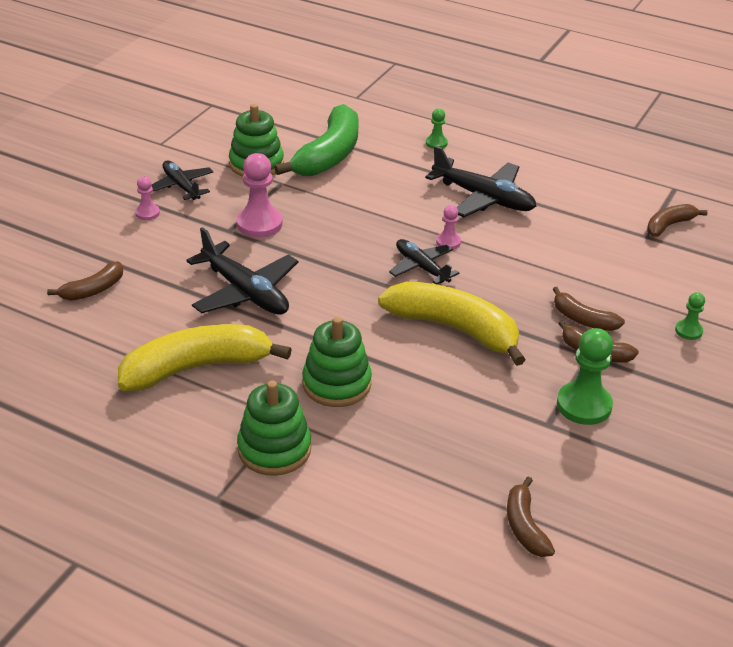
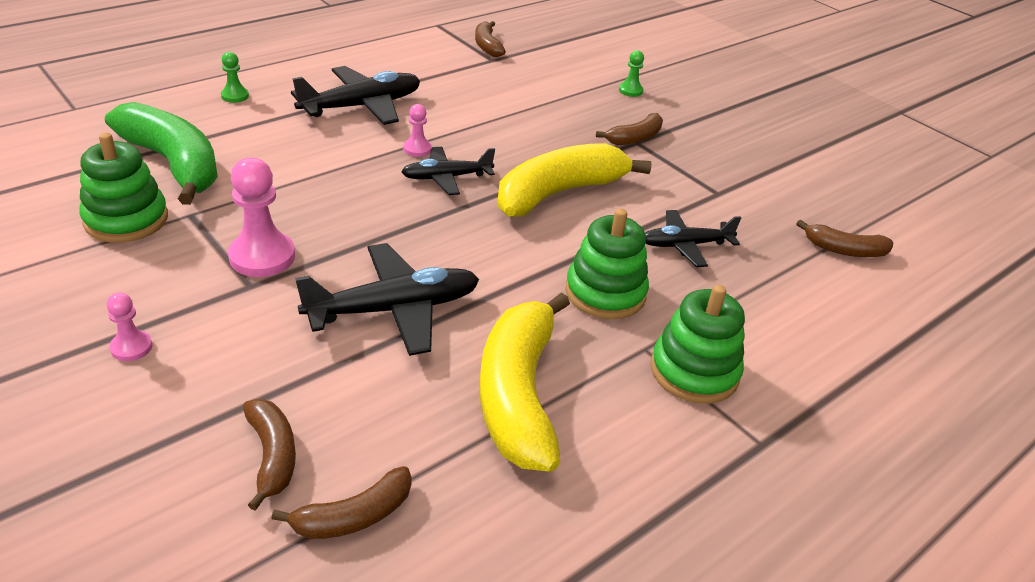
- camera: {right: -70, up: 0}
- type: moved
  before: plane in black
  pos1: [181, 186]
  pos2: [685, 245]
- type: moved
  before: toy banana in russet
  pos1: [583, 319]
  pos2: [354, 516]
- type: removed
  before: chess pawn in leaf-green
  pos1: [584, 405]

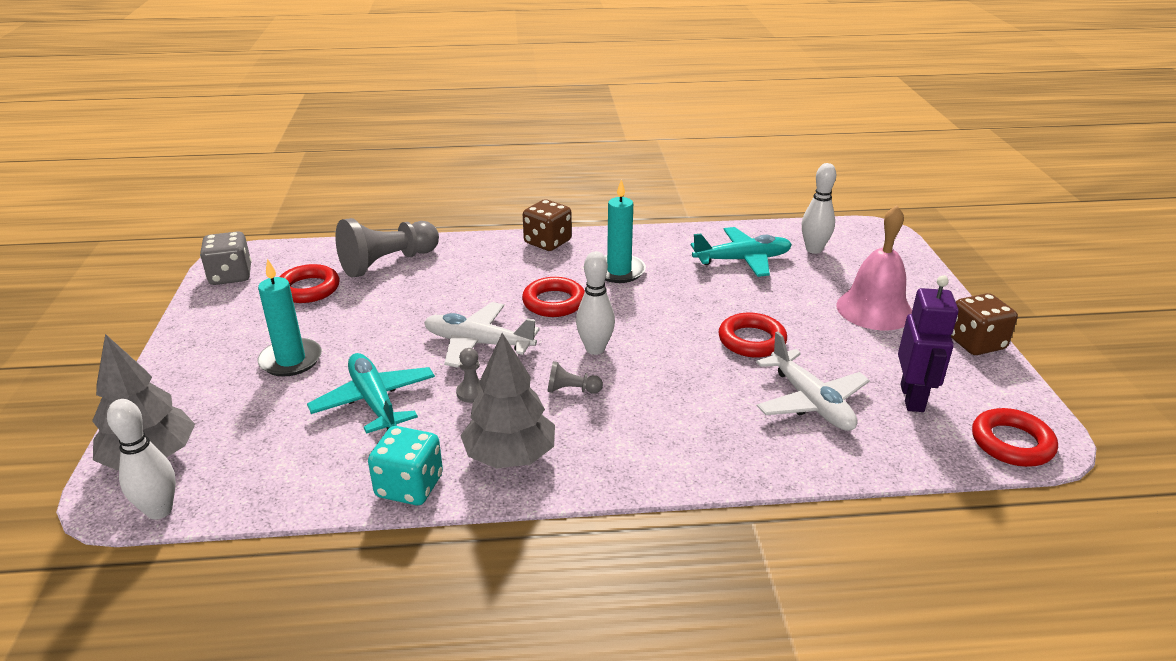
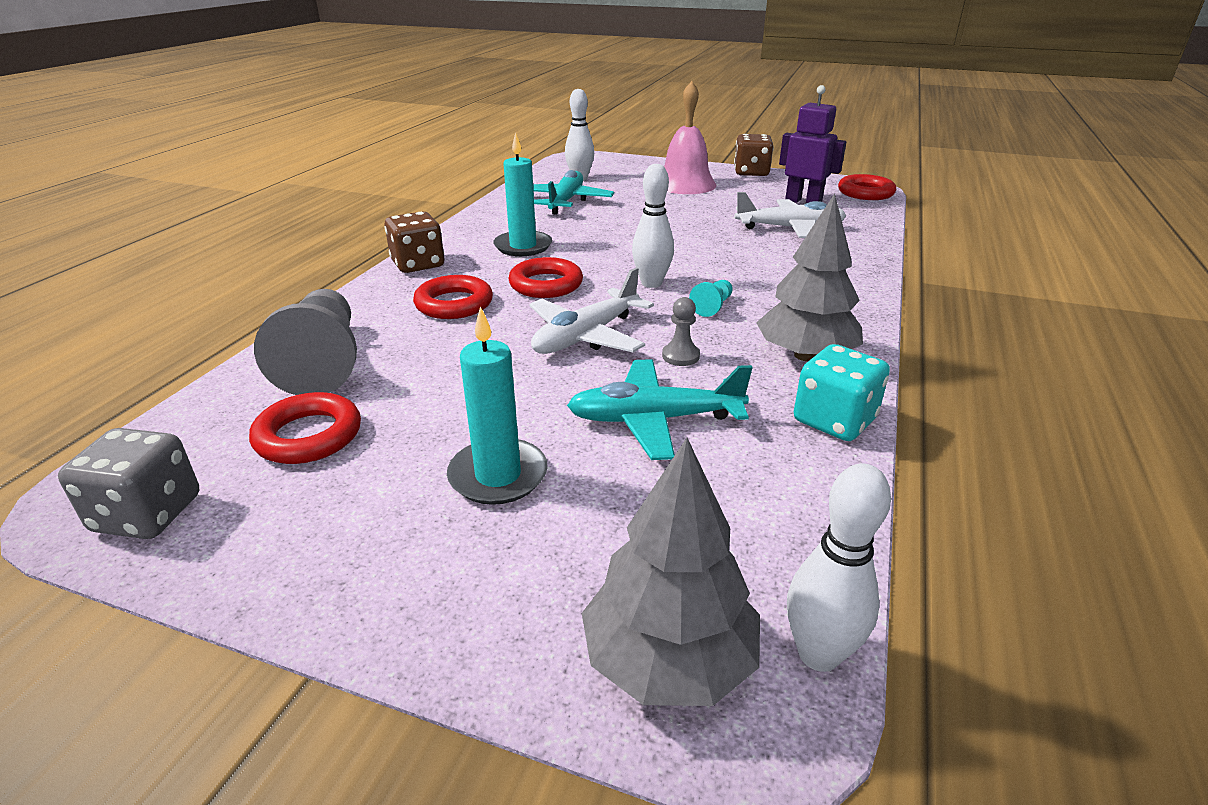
- camera: {right: -65, up: 0}
- type: moved
  before: torus in scarlet
  pos1: [751, 340]
  pos2: [454, 304]
- type: recoloured
  before: chess pawn in gray
  after: chess pawn in teal
  pos1: [571, 390]
  pos2: [712, 307]

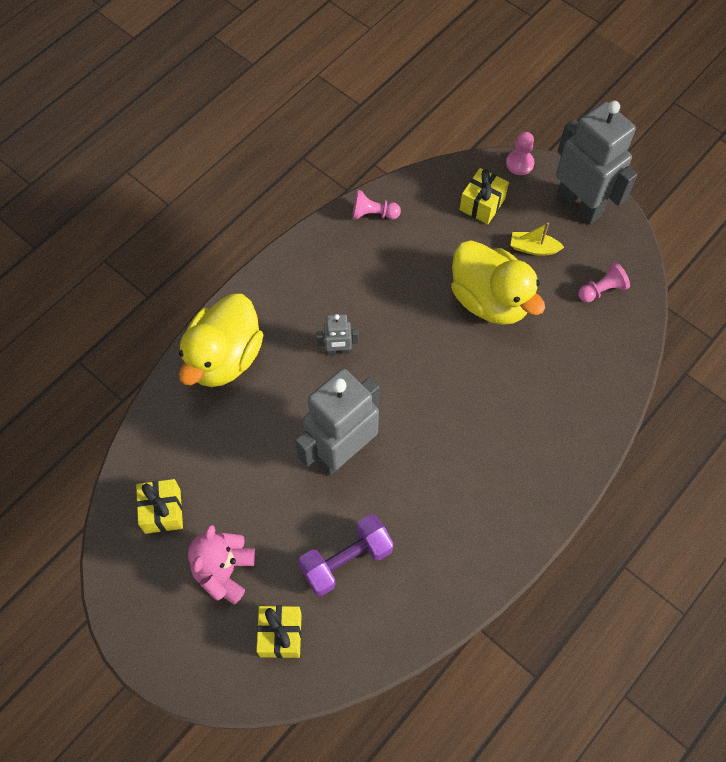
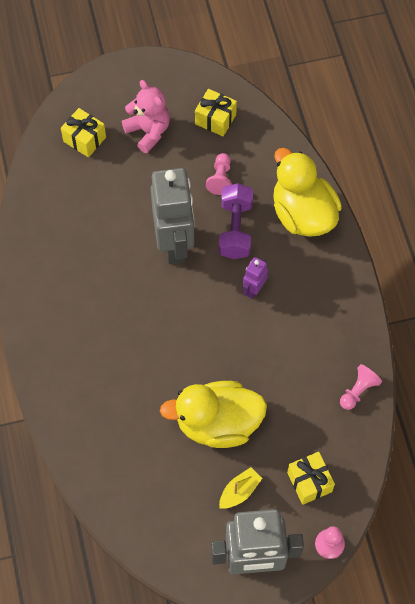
- camera: {right: 125, up: 0}
- type: moved
  before: chess pawn in pink
  pos1: [601, 290]
  pos2: [220, 179]
- type: recoloured
  before: toy robot in gray
  after: toy robot in violet
  pos1: [338, 351]
  pos2: [254, 289]
- type: moved
  before: free weight in violet
  pos1: [346, 560]
  pos2: [235, 229]

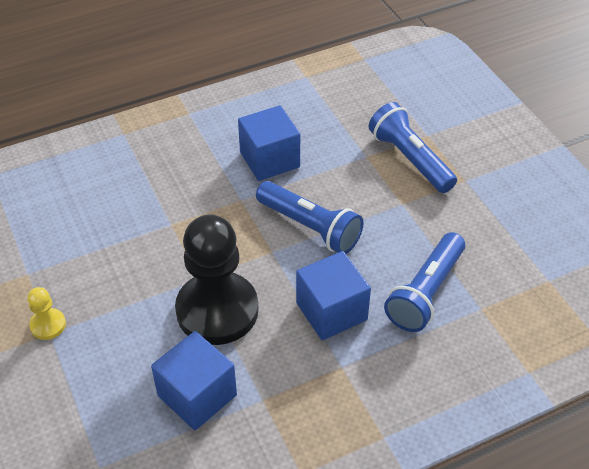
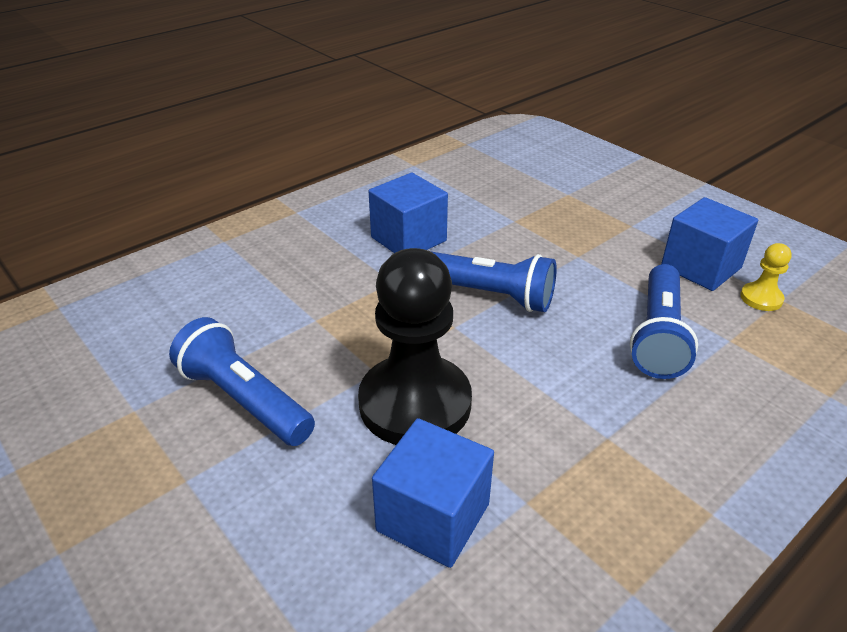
- camera: {right: -15, up: -10}
- type: moved
  before: pocket torch in royal blue
  pos1: [410, 159]
  pos2: [244, 400]
- type: moved
  before: cube in royal blue
  pos1: [331, 311]
  pos2: [701, 267]
- type: moved
  before: chess pawn in golden
  pos1: [48, 325]
  pos2: [761, 298]

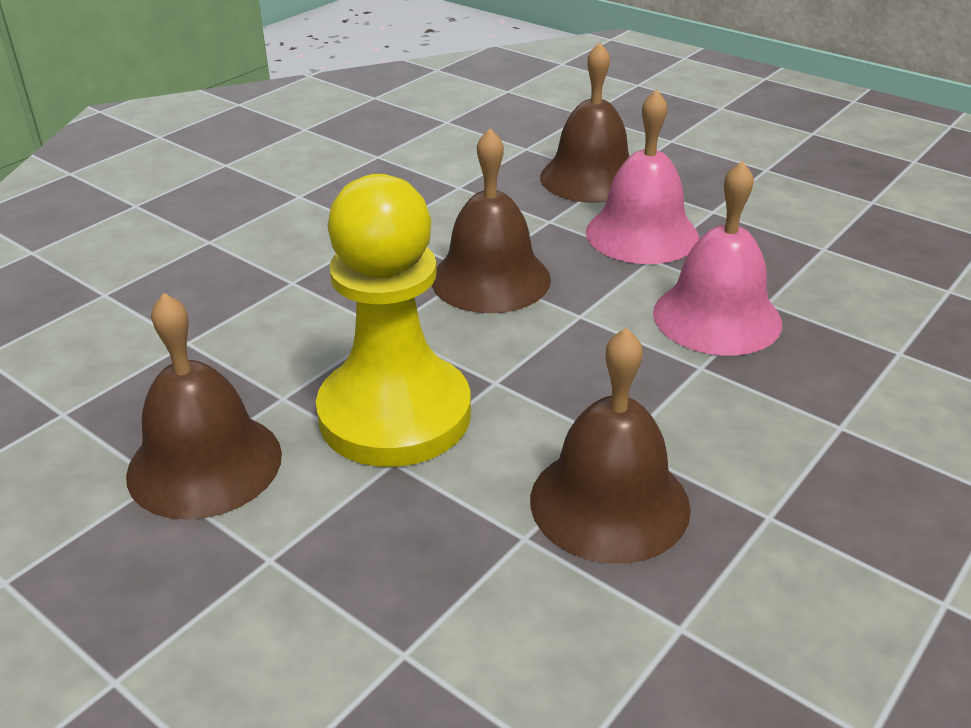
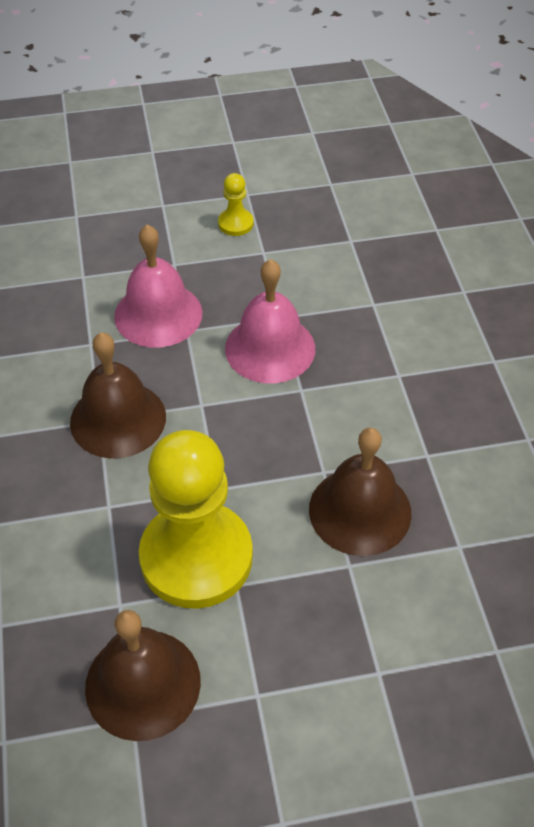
- camera: {right: -50, up: 15}
- type: removed
  before: bell in russet
  pos1: [591, 178]
- type: added
  after: chess pawn in golden
  pos2: [235, 223]

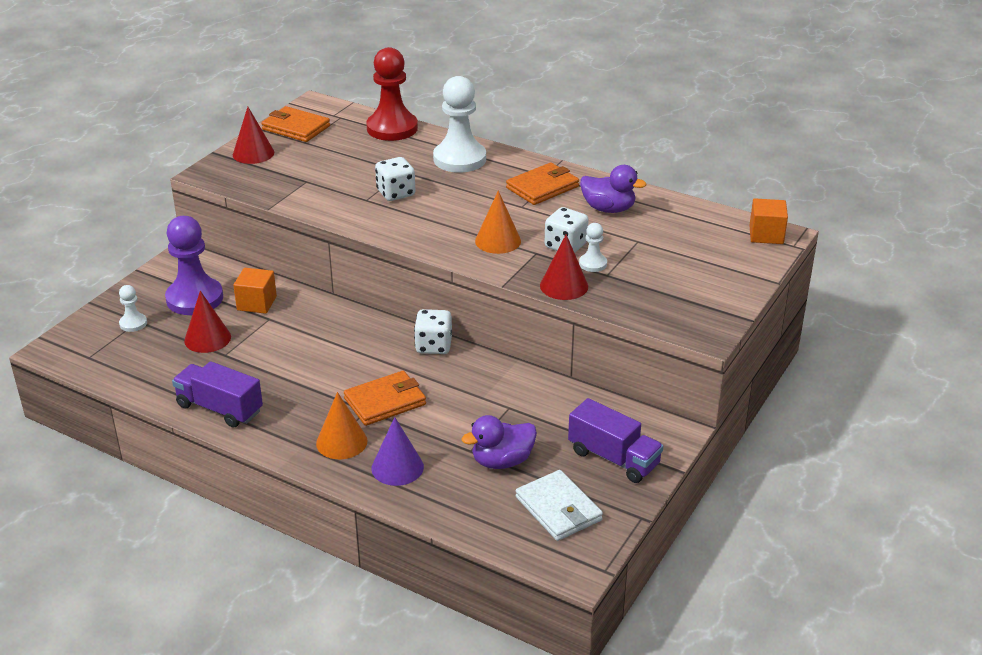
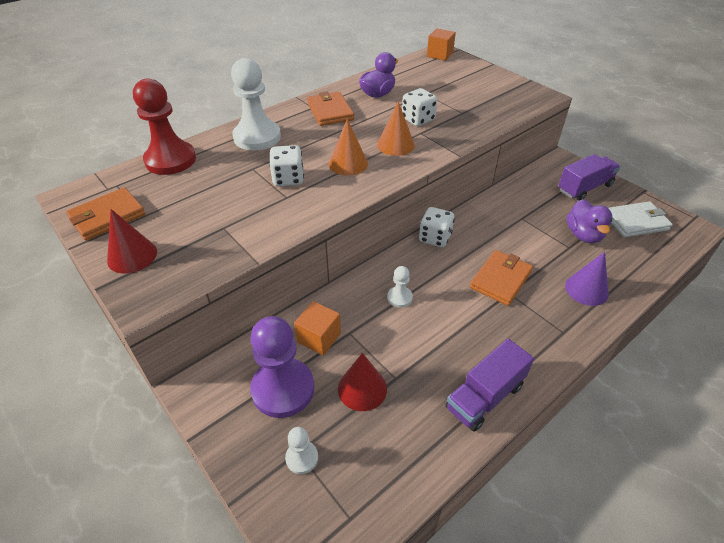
- camera: {right: -70, up: 10}
- type: moved
  before: chess pawn in snow-white
  pos1: [593, 264]
  pos2: [399, 297]
- type: removed
  before: cone in scarlet
  pos1: [564, 286]
- type: turned
  before: card wallet in orange
  pos1: [385, 401]
  pos2: [500, 279]
  turn: 45
- type: moved
  before: cone in orange
  pos1: [341, 442]
  pos2: [348, 163]

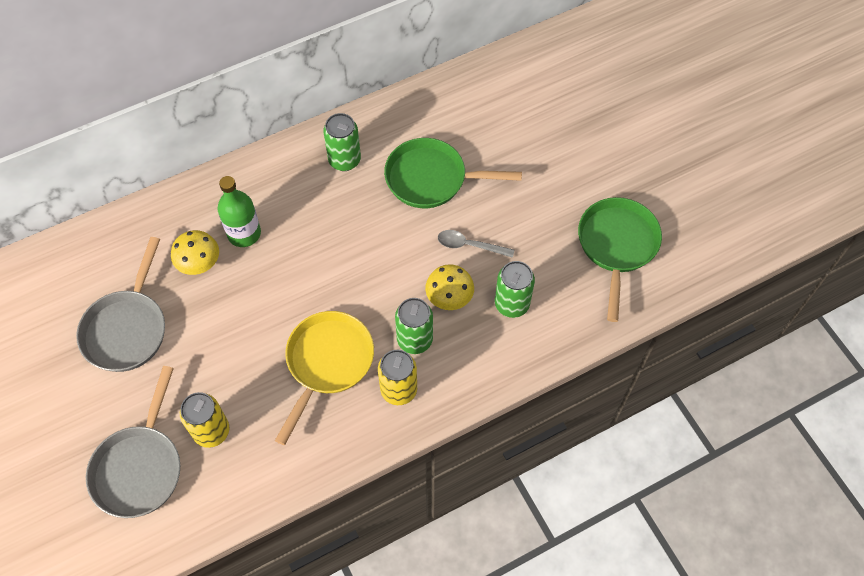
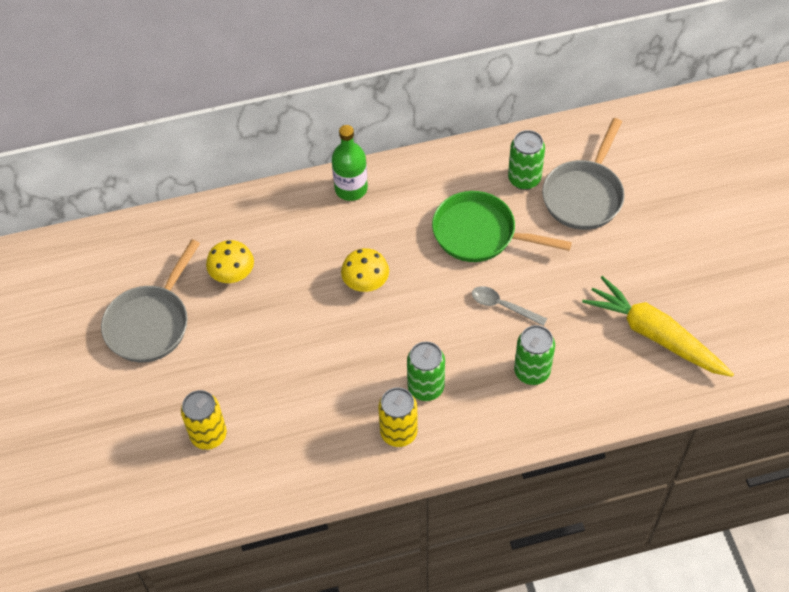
- camera: {right: 15, up: -5}
- type: moved
  before: soda can in leaf-green
  pos1: [344, 160]
  pos2: [524, 179]
- type: moved
  before: drink bottle in leaf-green
  pos1: [244, 233]
  pos2: [351, 188]
- type: replaced
  before: pan in leaf-green
  after: root vegetable in golden
  pos1: [617, 246]
  pos2: [654, 335]
- type: moved
  before: fungus in golden
  pos1: [449, 297]
  pos2: [365, 281]
- type: removed
  before: pan in golden
  pos1: [327, 363]
- type: moved
  before: pan in gray
  pos1: [140, 467]
  pos2: [584, 195]

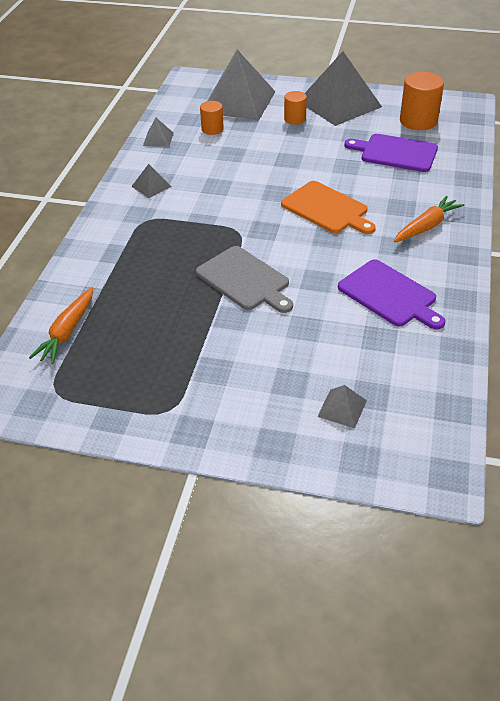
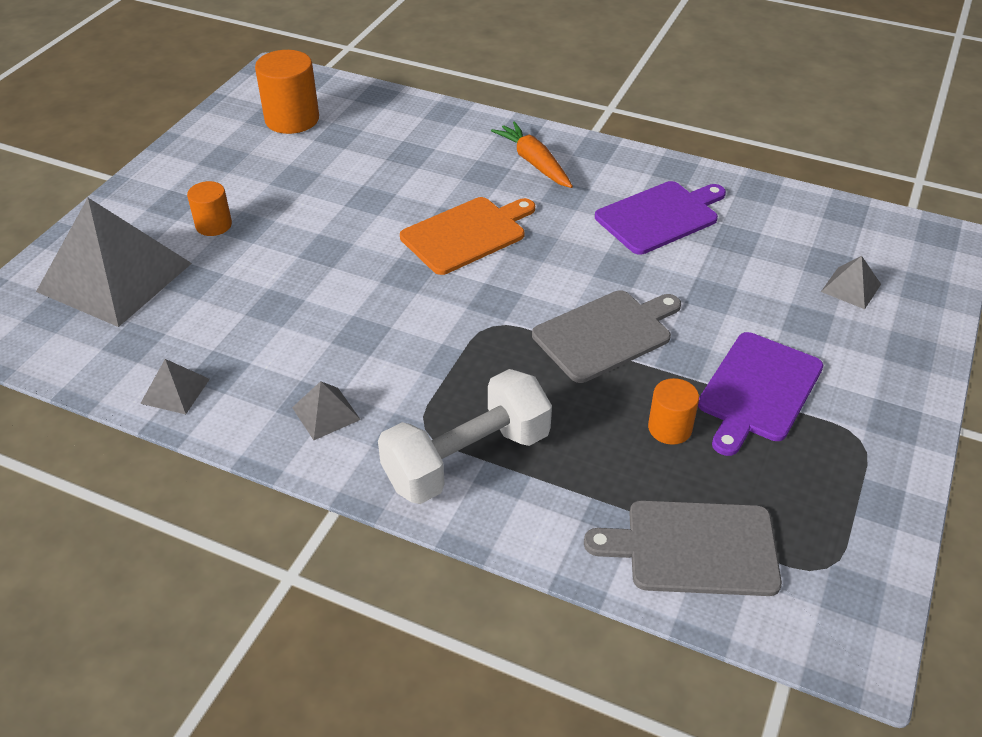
- camera: {right: -80, up: 0}
- type: removed
  before: pyramid shape in gray
  pos1: [339, 104]
- type: moved
  before: solid cylinder in orange
  pos1: [212, 129]
  pos2: [670, 428]
- type: moved
  before: chopping board in violet
  pos1: [395, 153]
  pos2: [758, 390]
- type: replaced
  before: root vegetable in orange
  after: chopping board in gray
  pos1: [67, 332]
  pos2: [694, 548]
- type: added
  after: free weight in snow-white
  pos2: [467, 459]

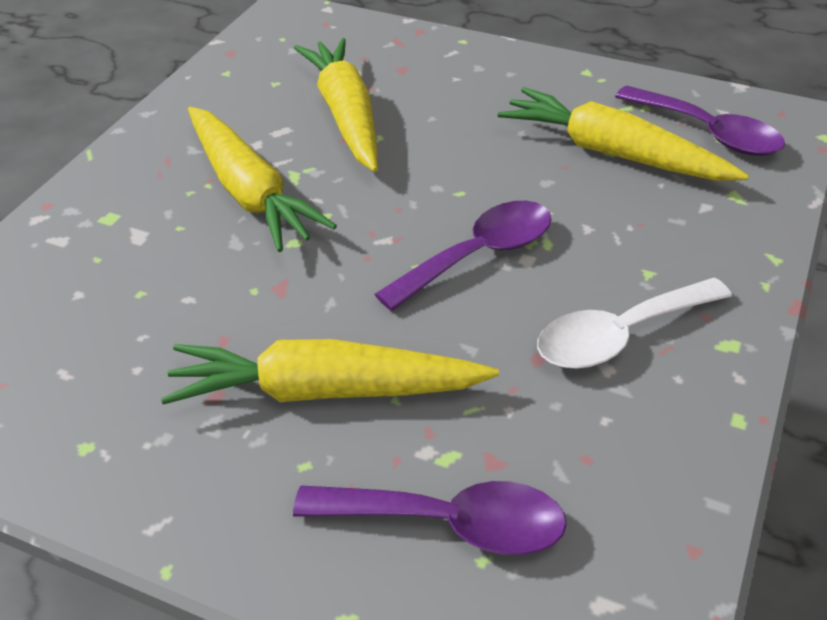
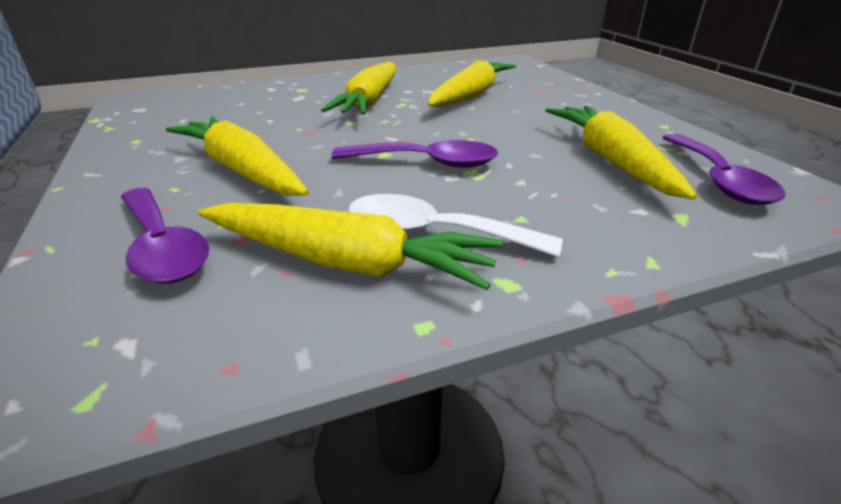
- camera: {right: 45, up: -10}
- type: added
  after: root vegetable in golden
  pos2: [346, 262]

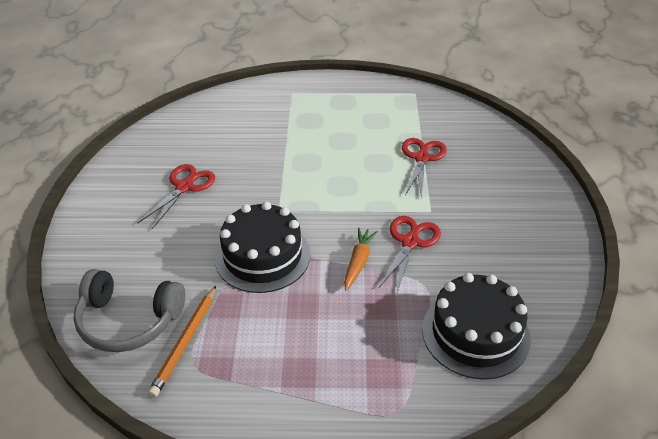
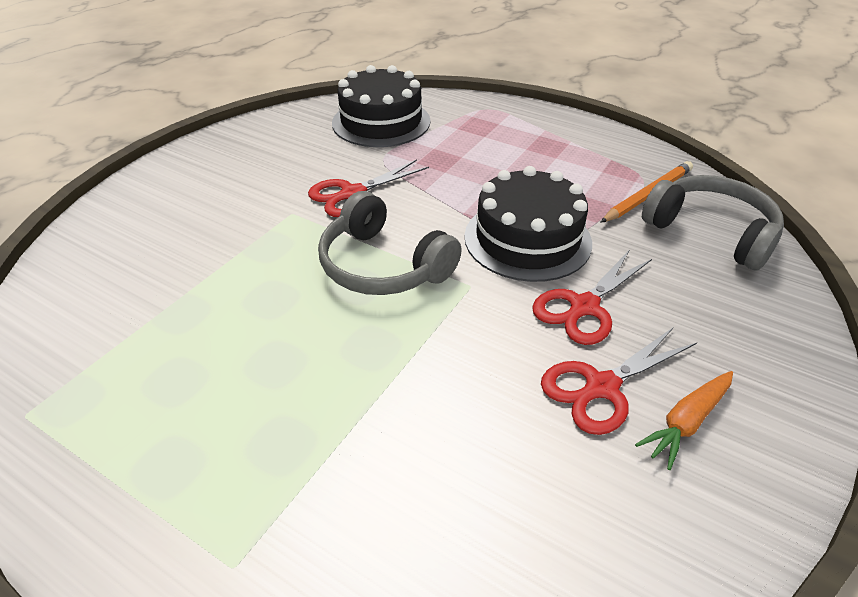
- camera: {right: -150, up: 0}
- type: moved
  before: shears in scarlet
  pos1: [422, 158]
  pos2: [584, 307]
- type: moved
  before: root vegetable in orange
  pos1: [358, 262]
  pos2: [686, 422]
- type: added
  after: headset in gray
  pos2: [383, 265]

